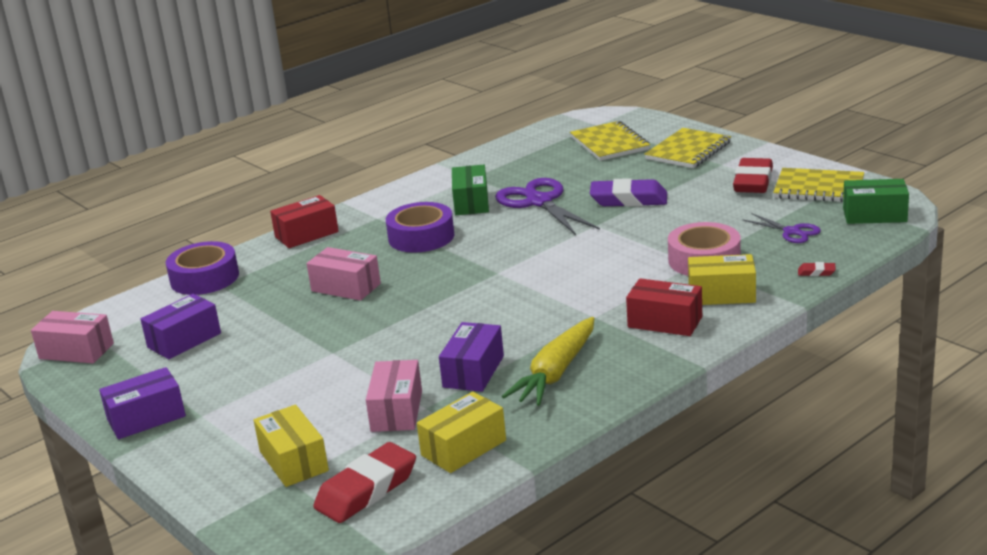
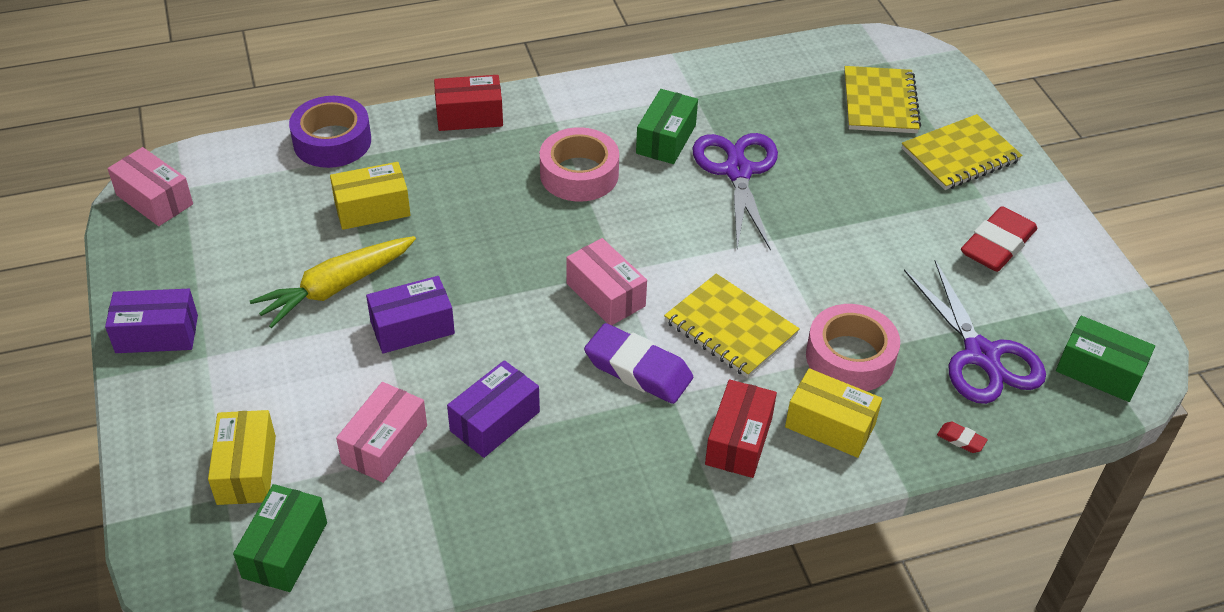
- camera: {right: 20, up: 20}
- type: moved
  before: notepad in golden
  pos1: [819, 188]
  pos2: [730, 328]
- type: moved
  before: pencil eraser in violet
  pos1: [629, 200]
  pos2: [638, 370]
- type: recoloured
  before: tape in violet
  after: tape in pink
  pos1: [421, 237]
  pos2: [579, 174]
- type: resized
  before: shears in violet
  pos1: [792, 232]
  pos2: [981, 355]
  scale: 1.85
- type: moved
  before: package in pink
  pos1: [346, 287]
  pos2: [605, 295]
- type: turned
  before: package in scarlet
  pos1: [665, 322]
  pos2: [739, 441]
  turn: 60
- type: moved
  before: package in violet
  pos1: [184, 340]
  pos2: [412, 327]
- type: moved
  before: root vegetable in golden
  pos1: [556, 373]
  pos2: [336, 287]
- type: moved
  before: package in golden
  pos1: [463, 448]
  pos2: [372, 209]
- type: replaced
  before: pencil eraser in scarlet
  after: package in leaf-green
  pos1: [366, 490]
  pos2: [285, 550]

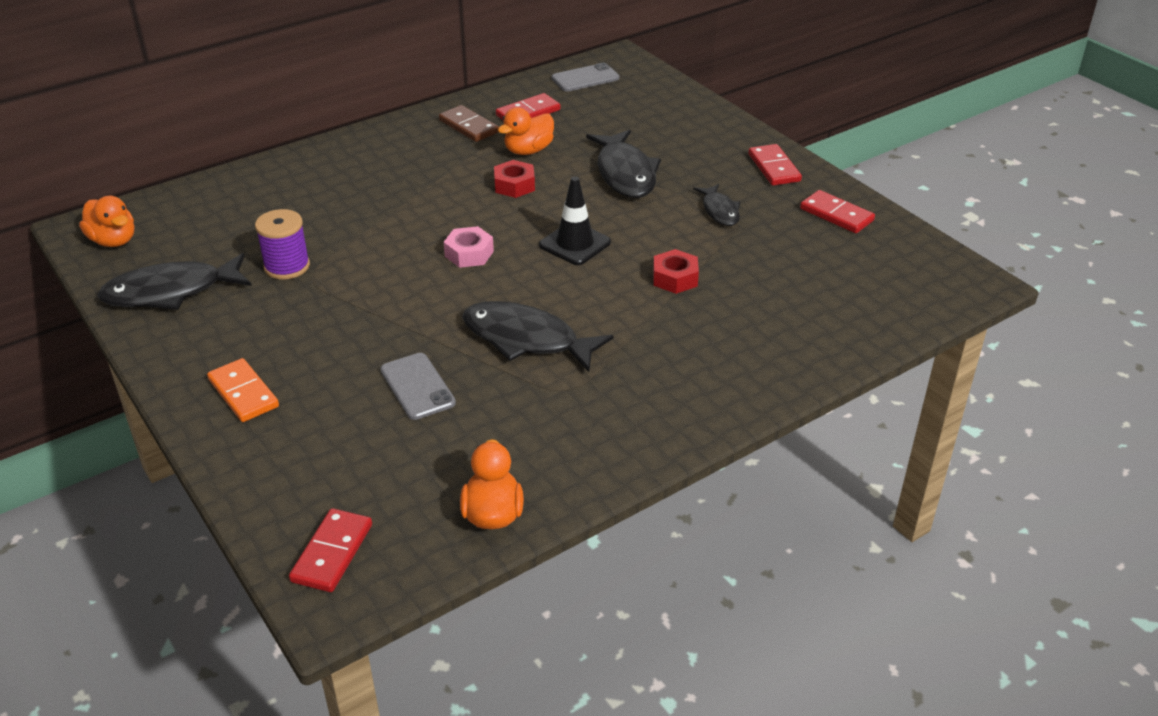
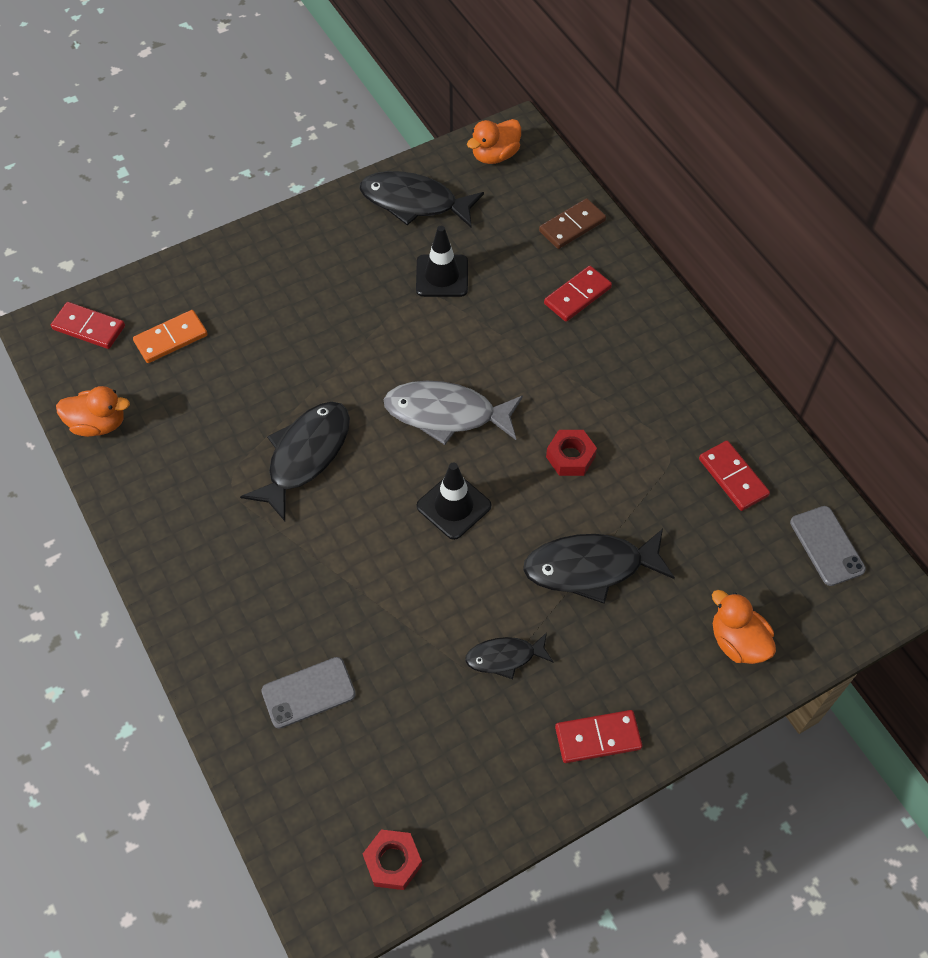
- camera: {right: 95, up: 20}
- type: moved
  before: domino piece in russet
  pos1: [469, 126]
  pos2: [572, 226]
- type: moved
  before: toy duck in orange
  pos1: [528, 150]
  pos2: [737, 641]
- type: moved
  before: domino piece in scarlet
  pos1: [836, 215]
  pos2: [577, 295]
- type: replaced
  before: bobbin in violet
  after: safety cone in black
  pos1: [287, 266]
  pos2: [442, 276]
- type: replaced
  before: nut in pink
  after: fish in gray
  pos1: [469, 254]
  pos2: [446, 414]
- type: moved
  before: nut in scarlet
  pos1: [675, 278]
  pos2: [393, 862]
- type: turned
  before: fish in black
  pos1: [170, 292]
  pos2: [414, 202]
  turn: -60
- type: moved
  before: smartphone in gray
  pos1: [417, 386]
  pos2: [308, 692]
- type: moved
  before: domino piece in orange
  pos1: [243, 393]
  pos2: [171, 339]

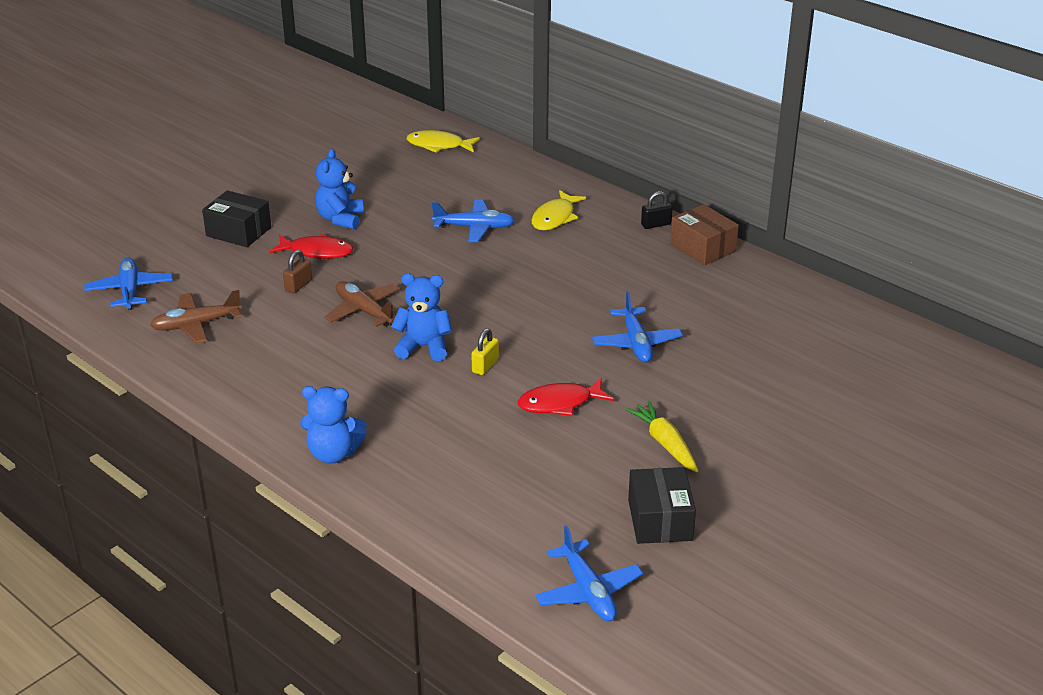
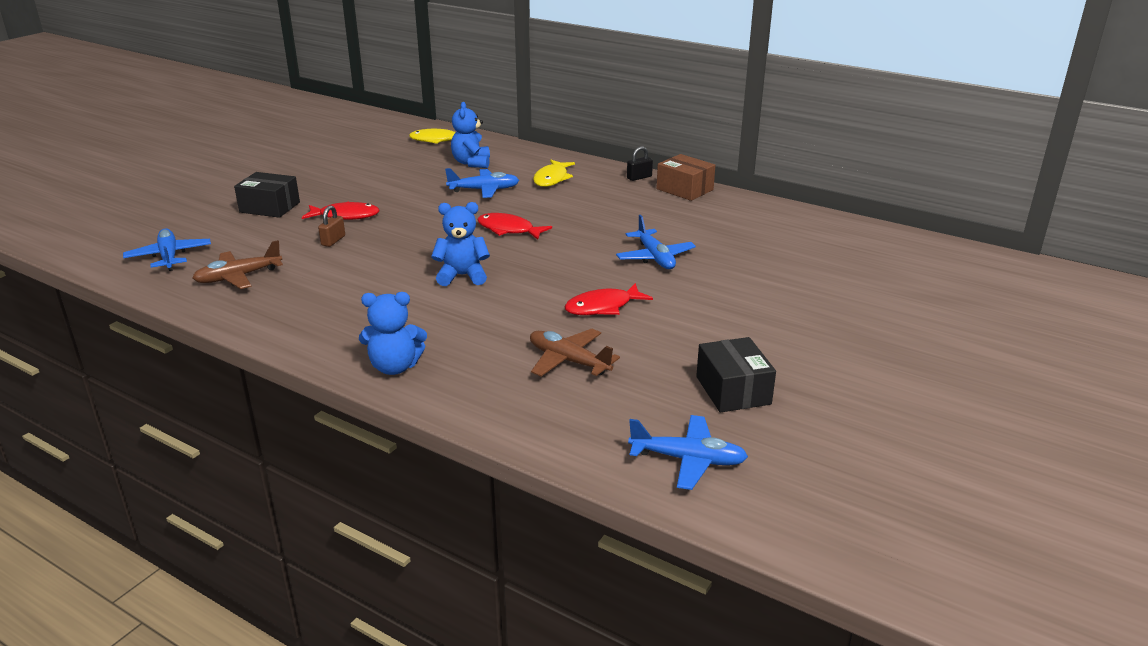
- camera: {right: -10, up: -5}
- type: moved
  before: teddy in royal blue
  pos1: [340, 219]
  pos2: [471, 163]
- type: moved
  before: plane in russet
  pos1: [364, 311]
  pos2: [568, 361]
- type: removed
  before: padlock in golden
  pos1: [485, 366]
- type: removed
  before: root vegetable in golden
  pos1: [664, 443]
- type: turned
  before: plane in royal blue
  pos1: [588, 591]
  pos2: [688, 460]
  turn: -45
- type: added
  after: fish in scarlet
  pos2: [509, 230]

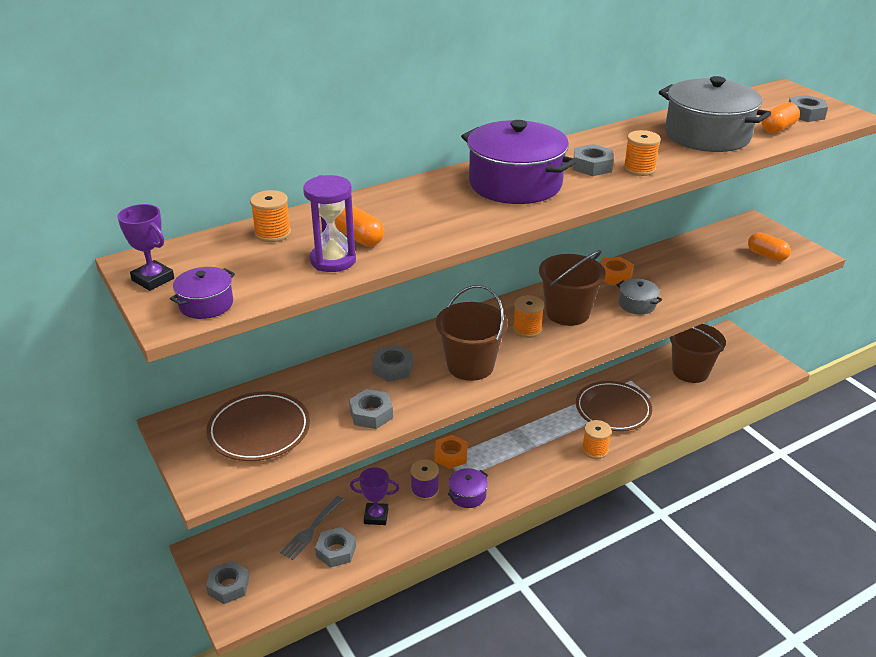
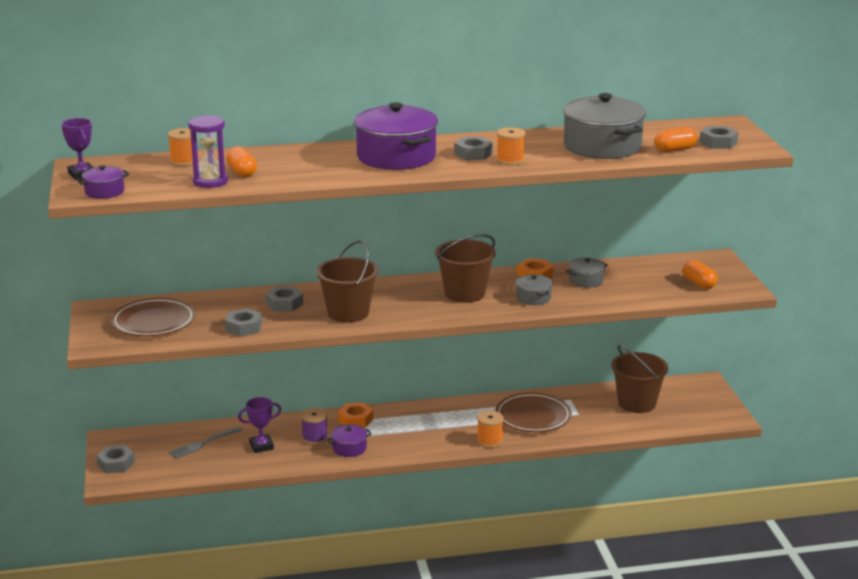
- camera: {right: 20, up: -10}
- type: removed
  before: bobbin in orange
  pos1: [527, 329]
- type: turned
  before: trophy in violet
  pos1: [376, 516]
  pos2: [261, 446]
  turn: -45
- type: removed
  before: nut in gray
  pos1: [336, 551]
- type: added
  after: stockpot in gray
  pos2: [586, 280]

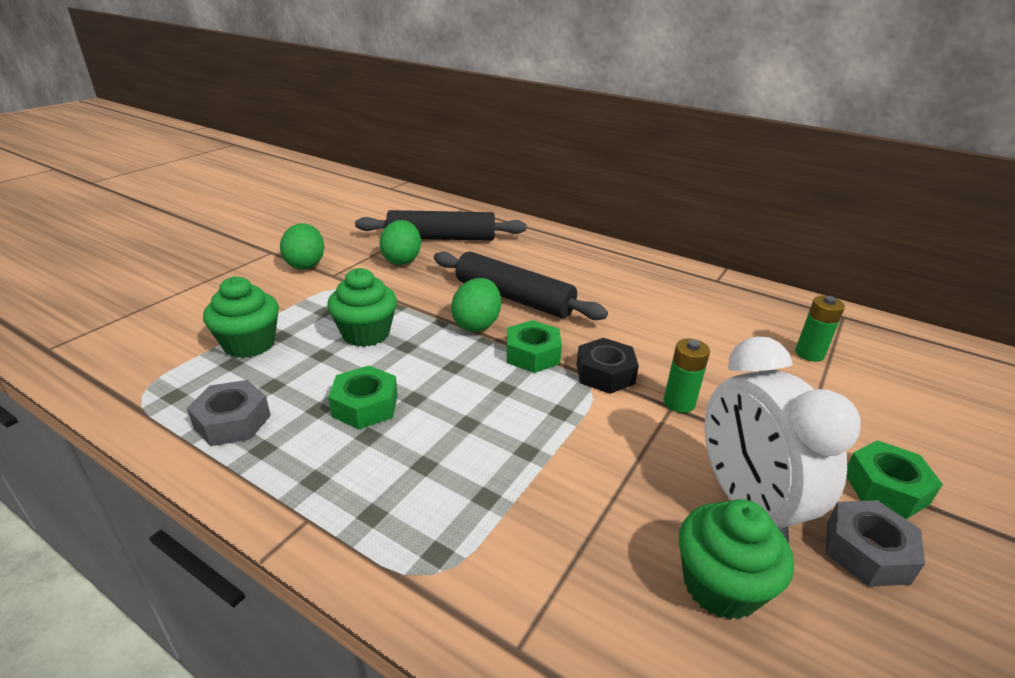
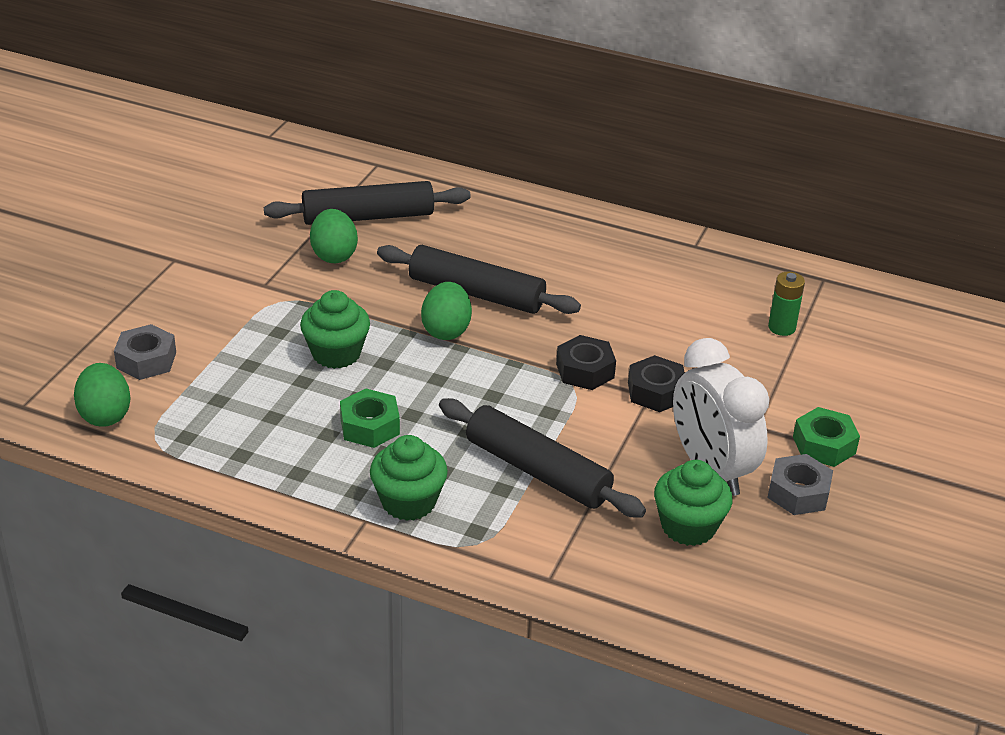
- camera: {right: -10, up: 5}
- type: moved
  before: egg in leaf-green
  pos1: [305, 264]
  pos2: [105, 415]
- type: moved
  before: cupcake in leaf-green
  pos1: [249, 344]
  pos2: [408, 502]
- type: removed
  before: nut in leaf-green
  pos1: [532, 354]
- type: replaced
  before: power cell in leaf-green
  after: nut in black
  pos1: [679, 403]
  pos2: [655, 392]
- type: moved
  before: nut in gray
  pos1: [232, 421]
  pos2: [146, 360]
- type: added
  after: rolling pin in black
  pos2: [537, 471]

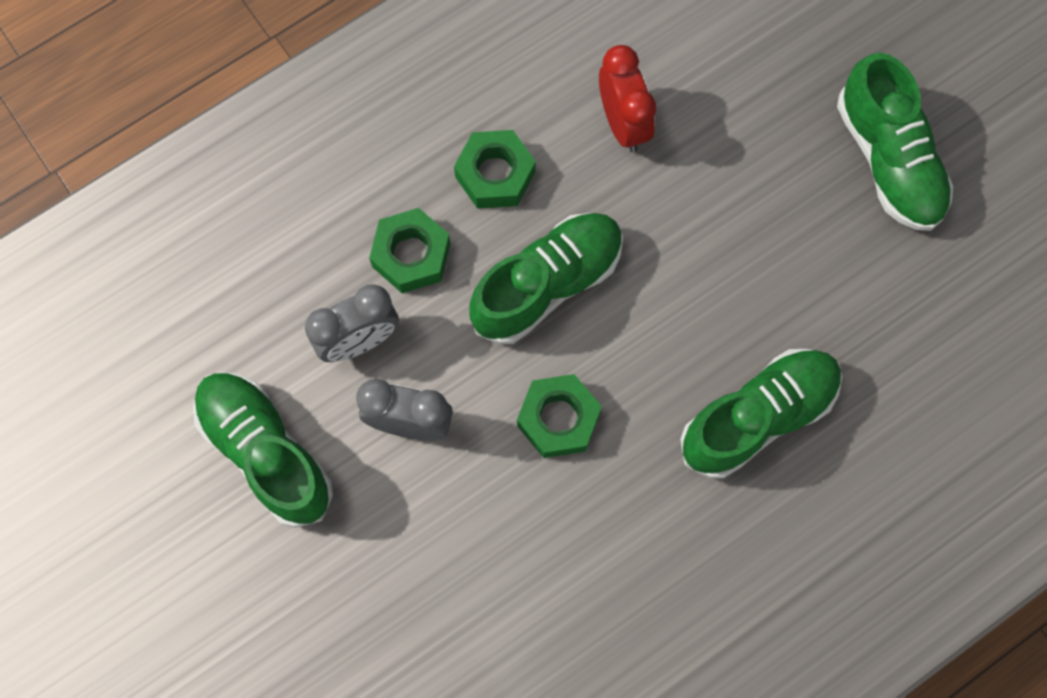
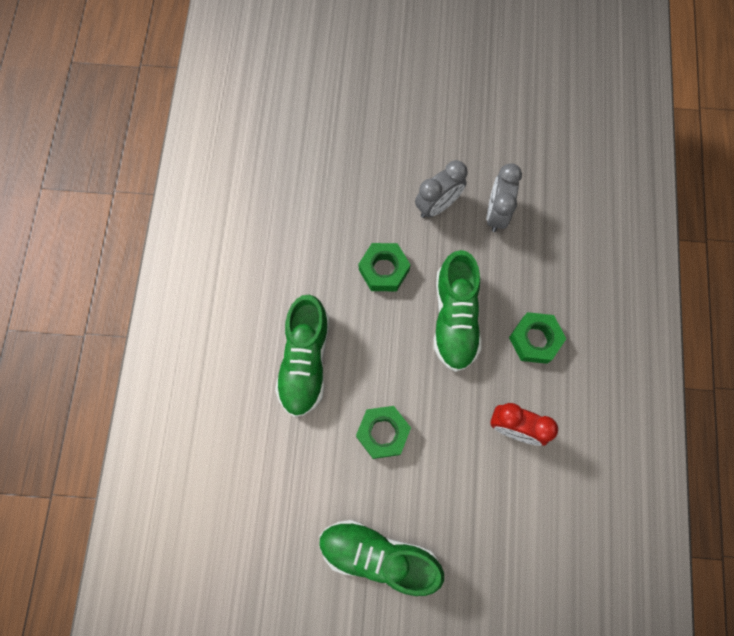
- camera: {right: 130, up: 0}
- type: moved
  before: nut in leaf-green
  pos1: [411, 255]
  pos2: [383, 433]
- type: removed
  before: shoe in leaf-green
  pos1: [266, 452]

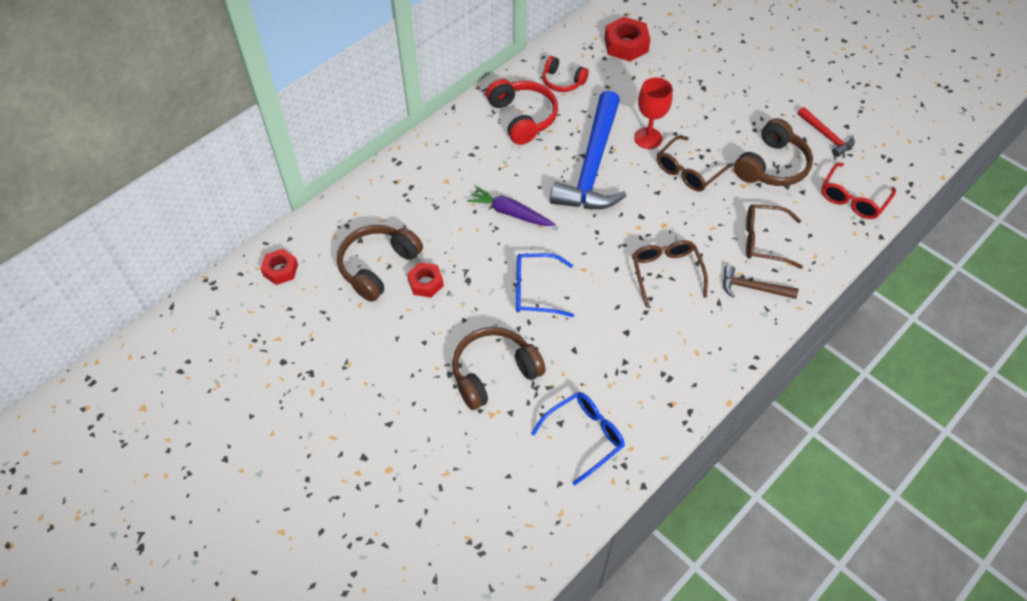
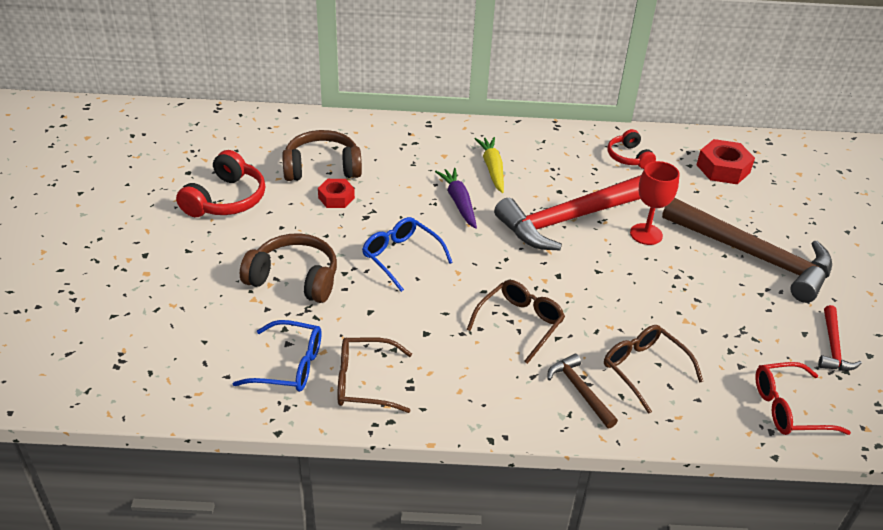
- camera: {right: 45, up: -15}
- type: moved
  before: headset in scarlet
  pos1: [523, 117]
  pos2: [226, 199]
- type: recoloured
  before: hammer in royal blue
  after: hammer in scarlet
  pos1: [592, 165]
  pos2: [569, 219]
- type: removed
  before: headset in russet
  pos1: [772, 166]
- type: moved
  before: glasses in russet
  pos1: [688, 171]
  pos2: [364, 382]
- type: removed
  before: nut in scarlet
  pos1: [280, 270]
- type: added
  after: root vegetable in golden
  pos2: [492, 169]
- type: added
  after: hammer in russet
  pos2: [753, 256]

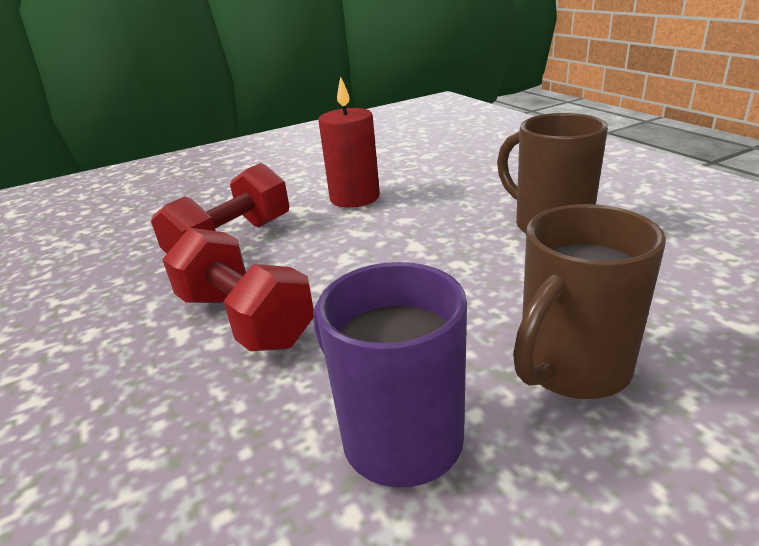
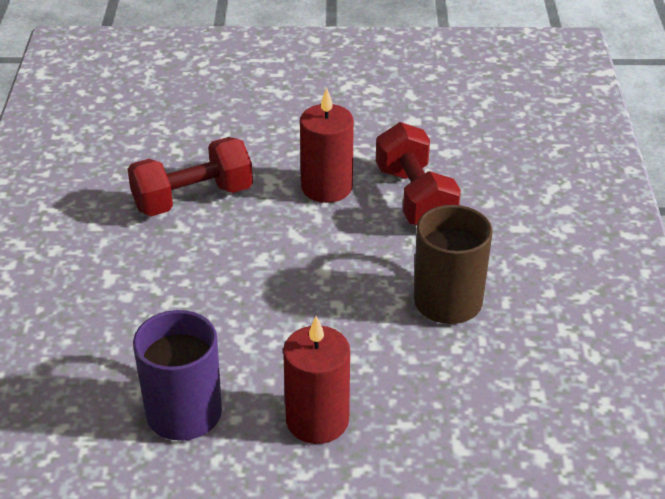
- camera: {right: 25, up: 10}
- type: replaced
  before: mug in russet
  after: candle in scarlet
  pos1: [571, 368]
  pos2: [317, 420]
- type: moved
  before: free weight in scarlet
  pos1: [245, 319]
  pos2: [415, 198]

